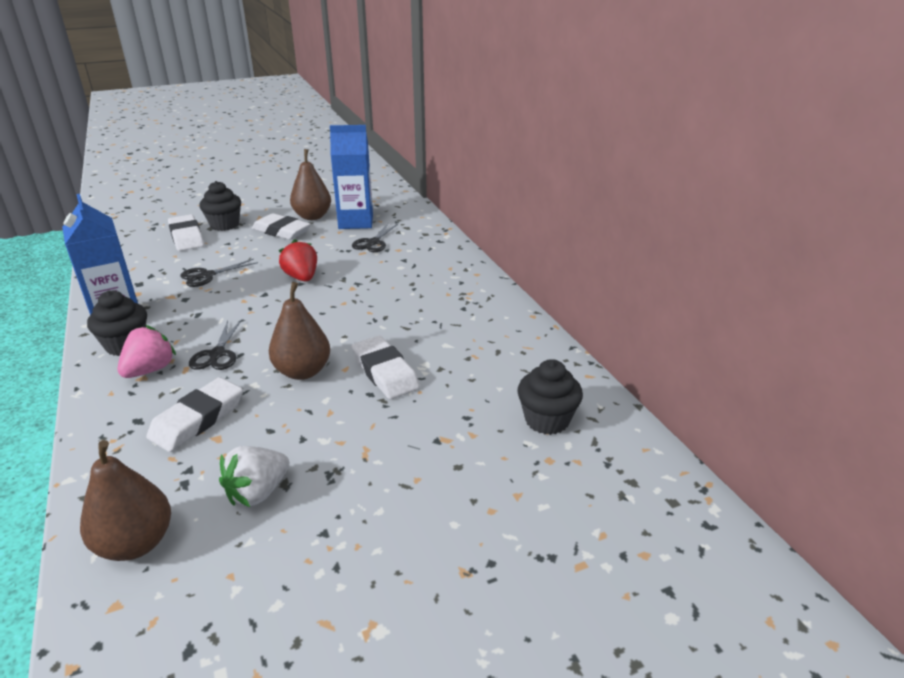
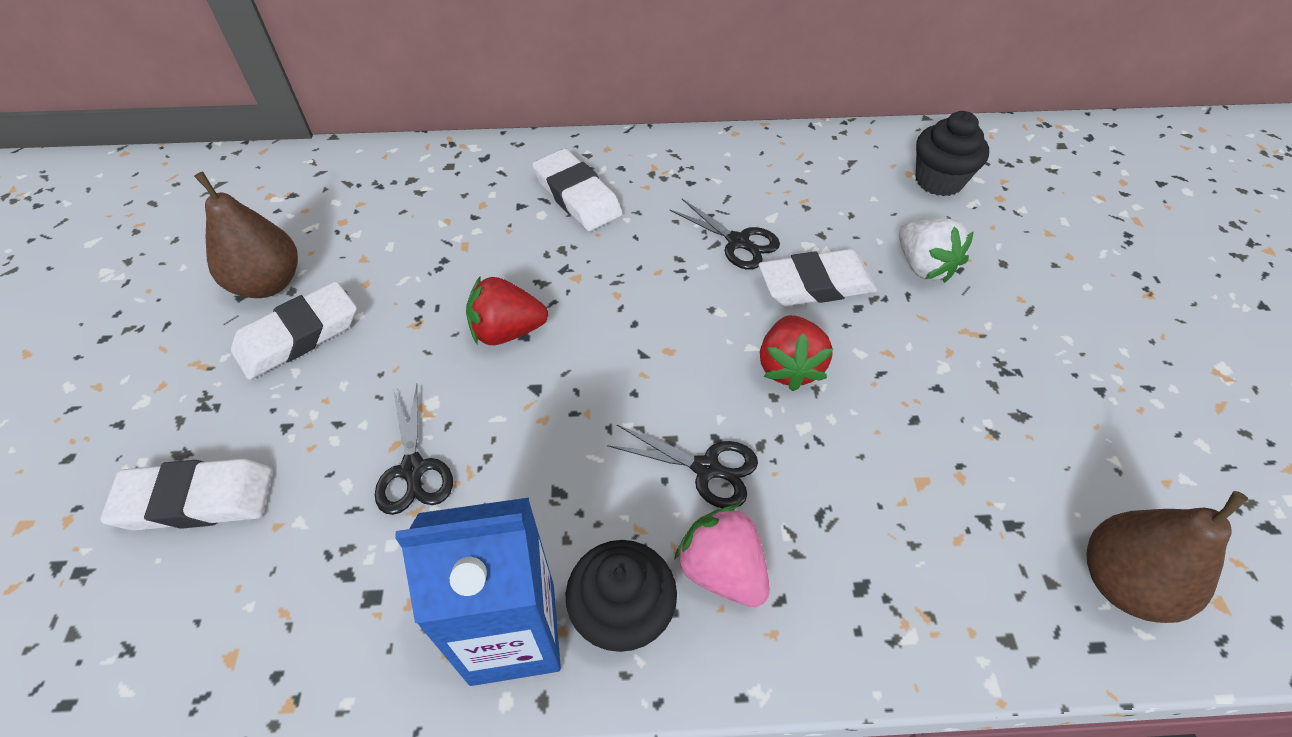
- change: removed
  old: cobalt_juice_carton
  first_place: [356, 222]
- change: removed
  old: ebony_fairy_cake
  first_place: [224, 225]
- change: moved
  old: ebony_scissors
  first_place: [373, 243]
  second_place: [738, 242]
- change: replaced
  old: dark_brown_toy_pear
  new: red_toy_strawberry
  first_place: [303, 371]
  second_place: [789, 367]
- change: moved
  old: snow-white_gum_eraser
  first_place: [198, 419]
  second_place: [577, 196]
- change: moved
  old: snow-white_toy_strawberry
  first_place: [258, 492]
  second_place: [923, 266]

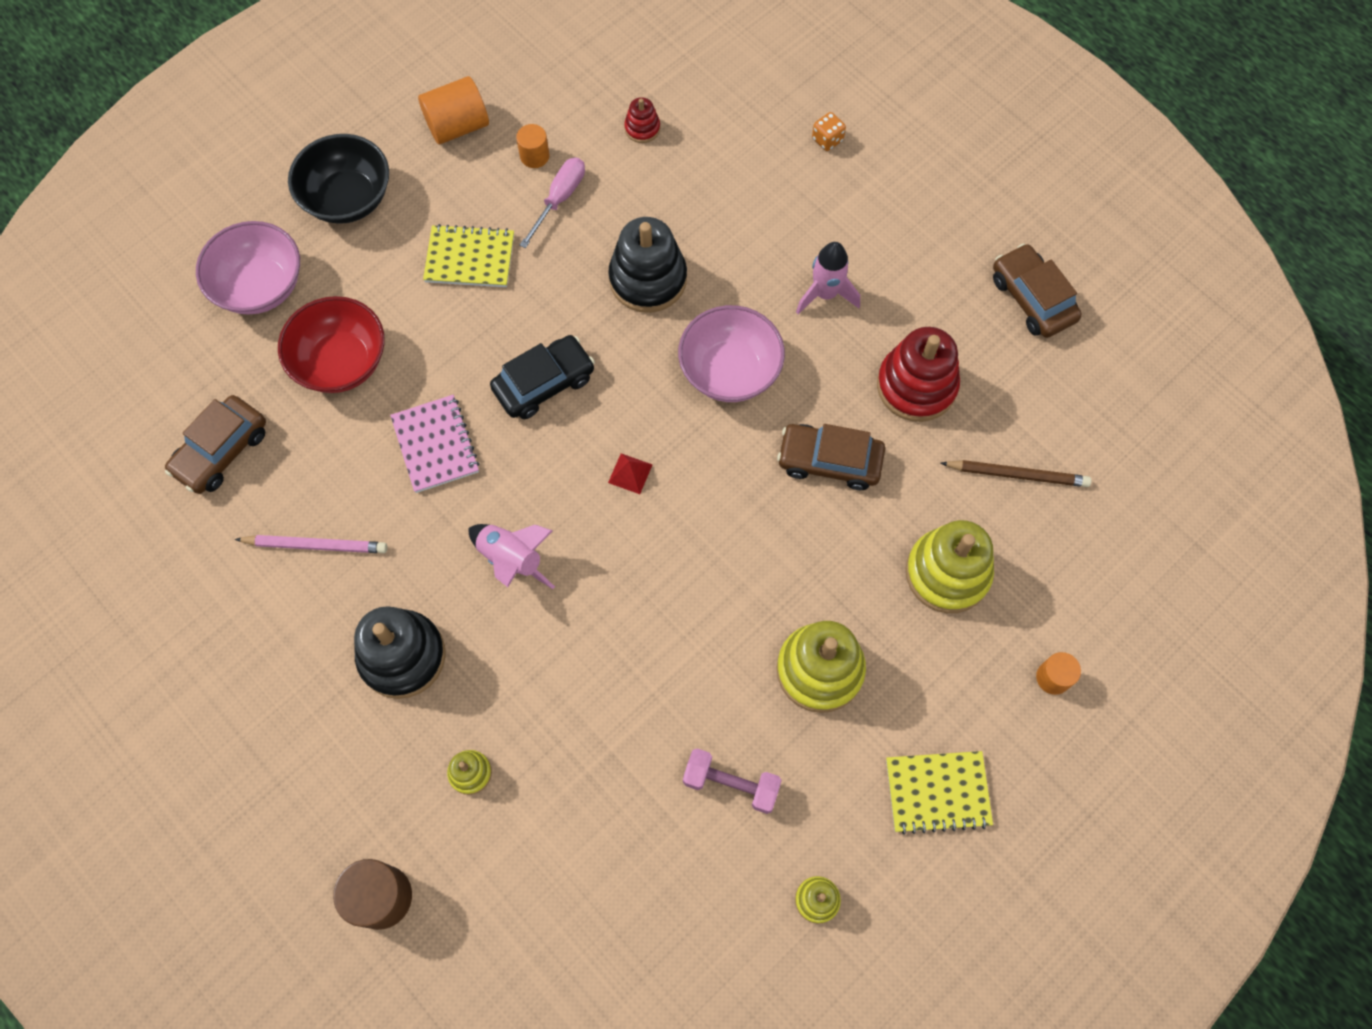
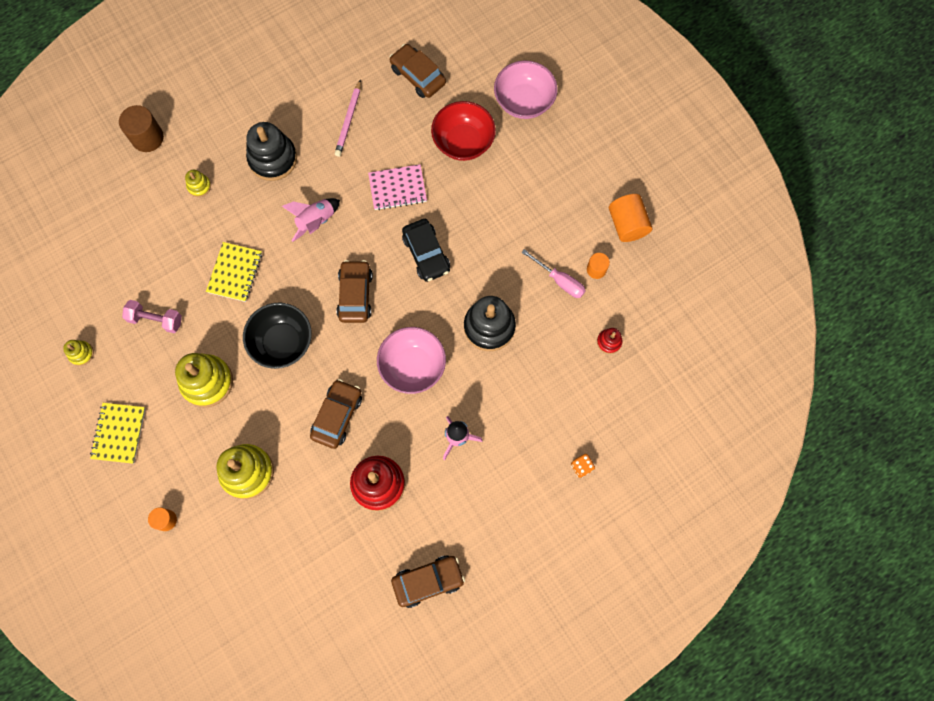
- change: moved
  old: ebony_bowl
  first_place: [348, 198]
  second_place: [282, 342]
- change: moved
  old: bright_yellow_notepad
  first_place: [470, 258]
  second_place: [235, 273]
- change: replaced
  old: red_solid_pyramid
  new: dark_brown_automobile
  first_place: [630, 473]
  second_place: [355, 295]
- change: removed
  old: dark_brown_pencil
  first_place: [1017, 475]
- change: turned
  old: rose-pink_hand_weight
  first_place: [731, 784]
  second_place: [156, 320]
  degrees: 75

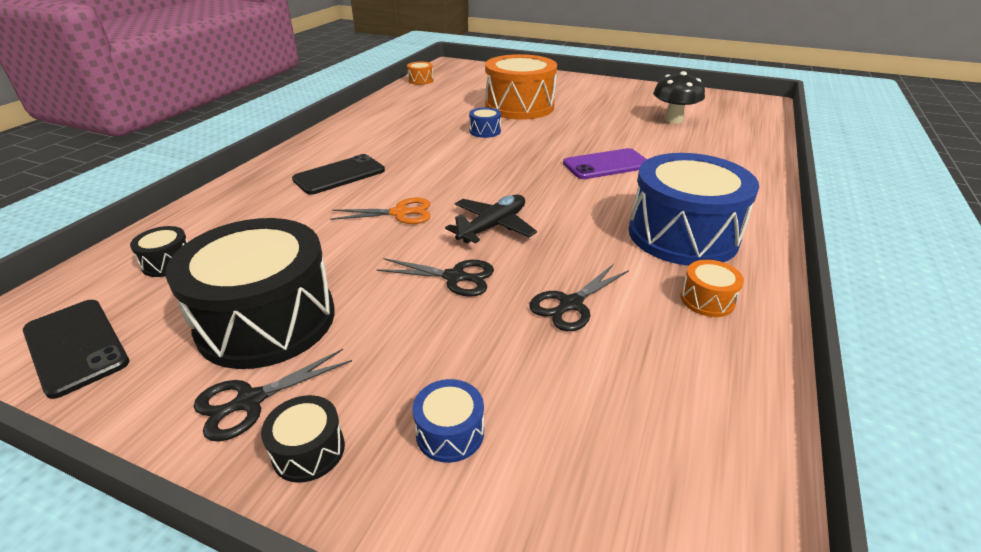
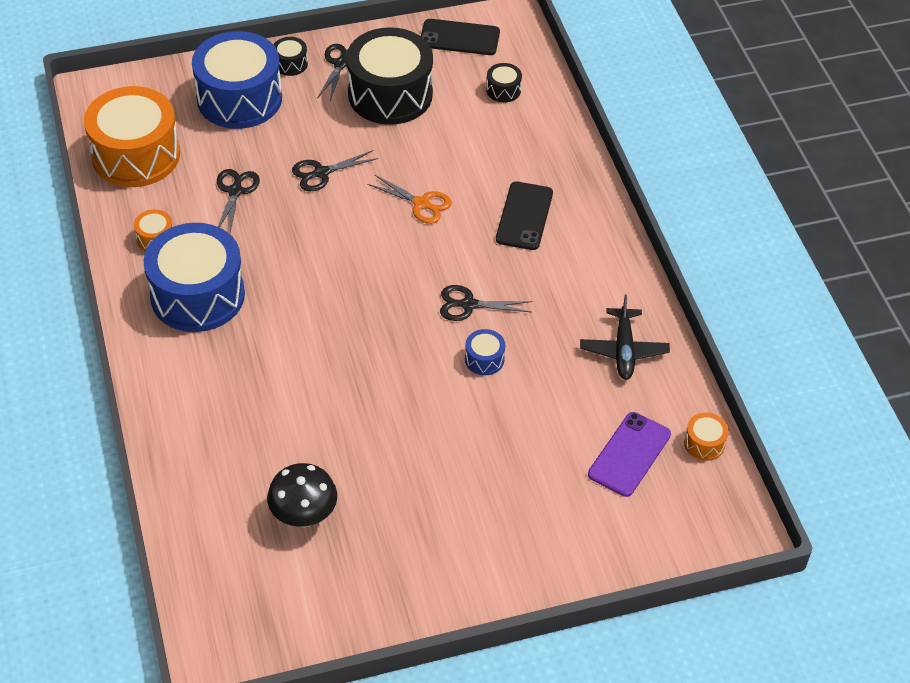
- change: moved
  old: orange-coloured_toy_drum
  first_place: [519, 107]
  second_place: [136, 155]
- change: moved
  old: royal_purple_smartphone
  first_place: [606, 165]
  second_place: [629, 454]
- change: moved
  old: ebony_toy_plane
  first_place: [493, 226]
  second_place: [623, 350]
- change: turned
  old: orange-coloured_scissors
  first_place: [399, 213]
  second_place: [421, 203]
  degrees: -105
- change: resized
  old: cobalt_toy_drum
  first_place: [450, 432]
  second_place: [239, 98]
  factor: 2.43
- change: added
  new: ebony_scissors
  second_place: [469, 305]

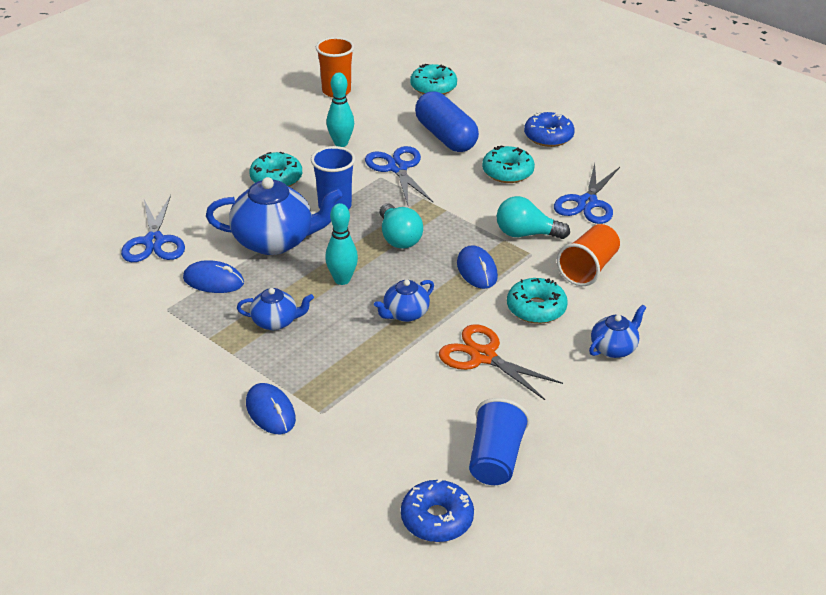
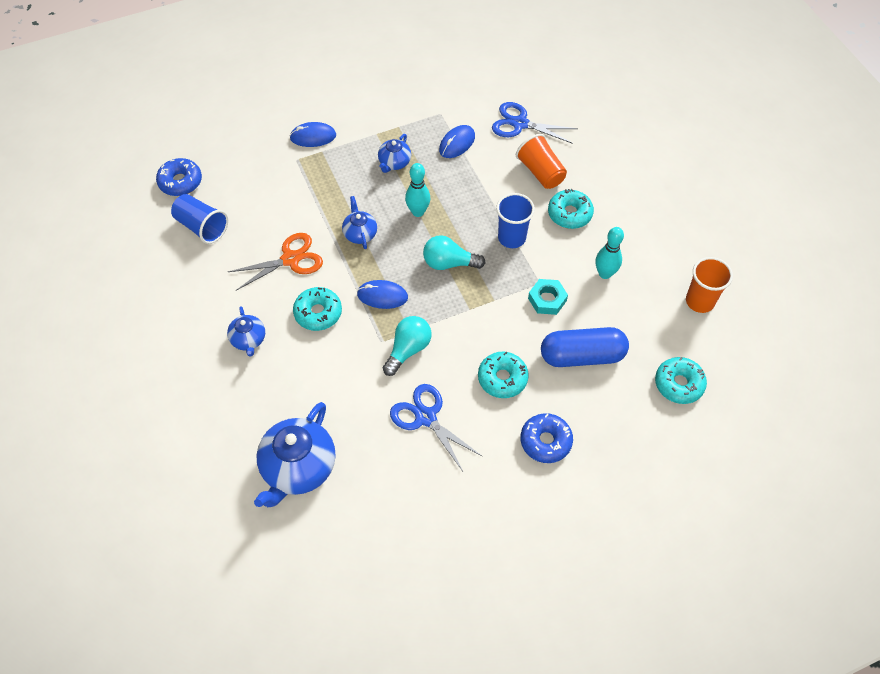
- change: replaced
  old: cobalt_scissors
  new: aqua_hex_nut
  first_place: [397, 168]
  second_place: [547, 299]
- change: moved
  old: cobalt_china_teapot
  first_place: [275, 241]
  second_place: [298, 468]
- change: moved
  old: orange-coloured_cup
  first_place: [588, 269]
  second_place: [540, 172]

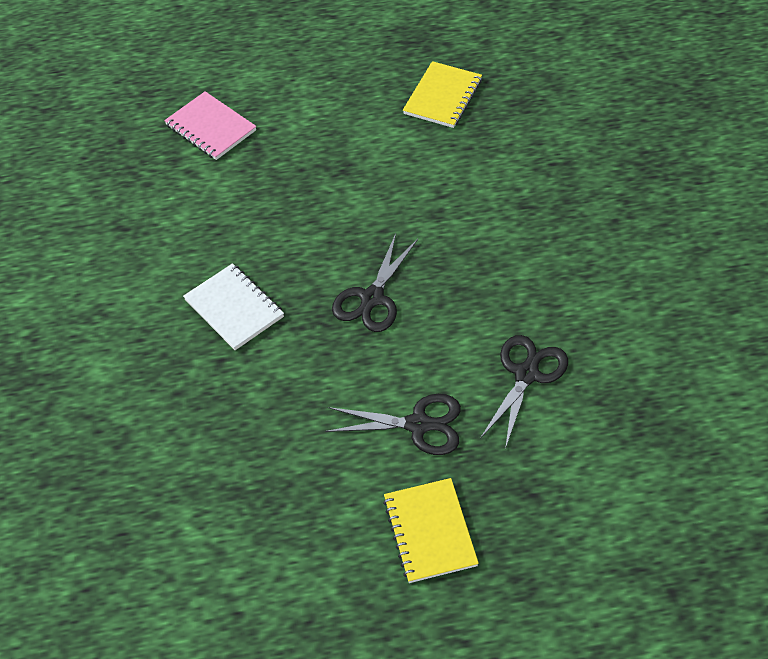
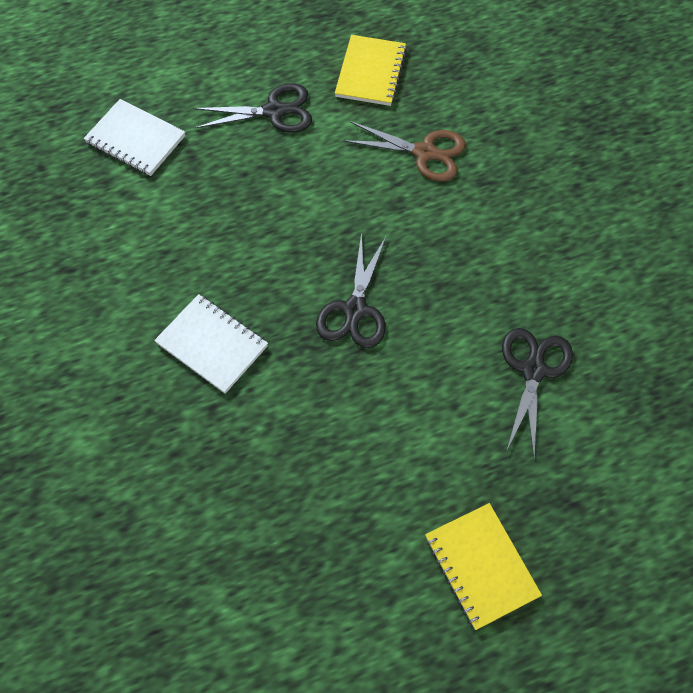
- change: recoloured
  old: rose-pink_notepad
  new: snow-white_notepad
  first_place: [211, 128]
  second_place: [135, 139]
- change: moved
  old: ebony_scissors
  first_place: [418, 425]
  second_place: [274, 111]
- change: added
  new: dark_brown_scissors
  second_place: [425, 153]

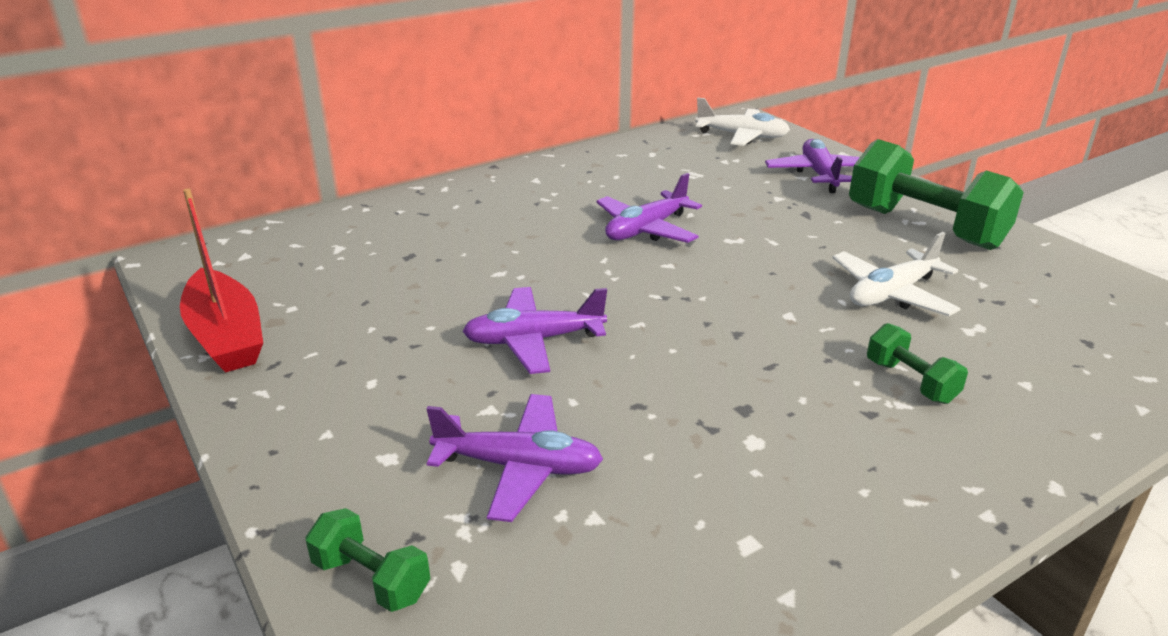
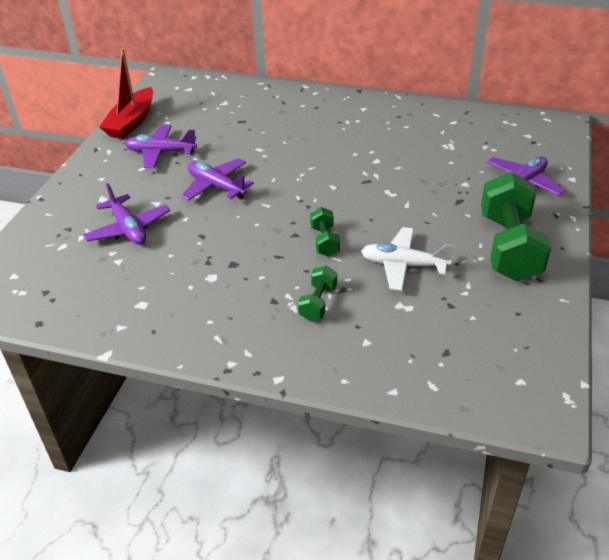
- change: removed
  old: snow-white_toy_plane
  first_place: [742, 136]
- change: moved
  old: royal_purple_toy_plane
  first_place: [646, 229]
  second_place: [161, 153]
- change: moved
  old: green_hand_weight
  first_place: [371, 579]
  second_place: [324, 241]

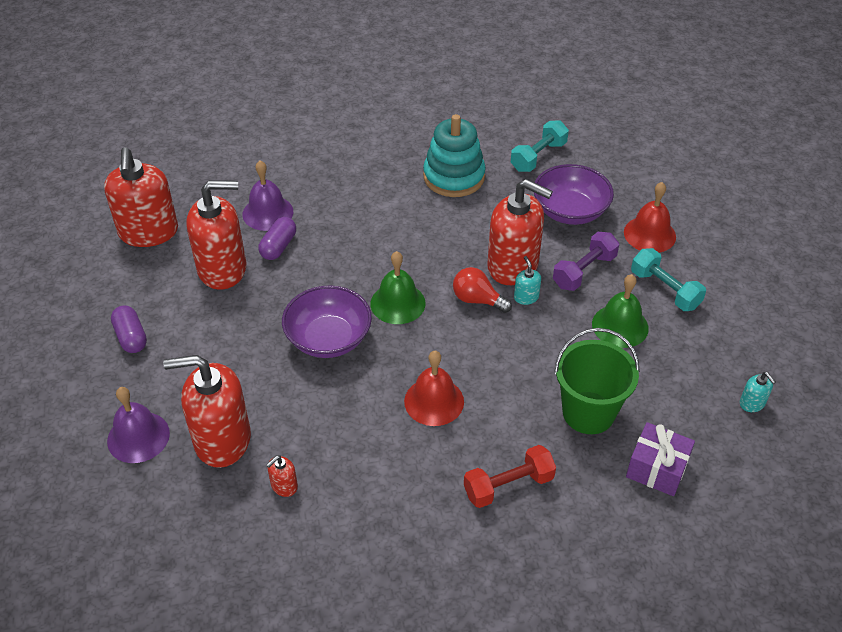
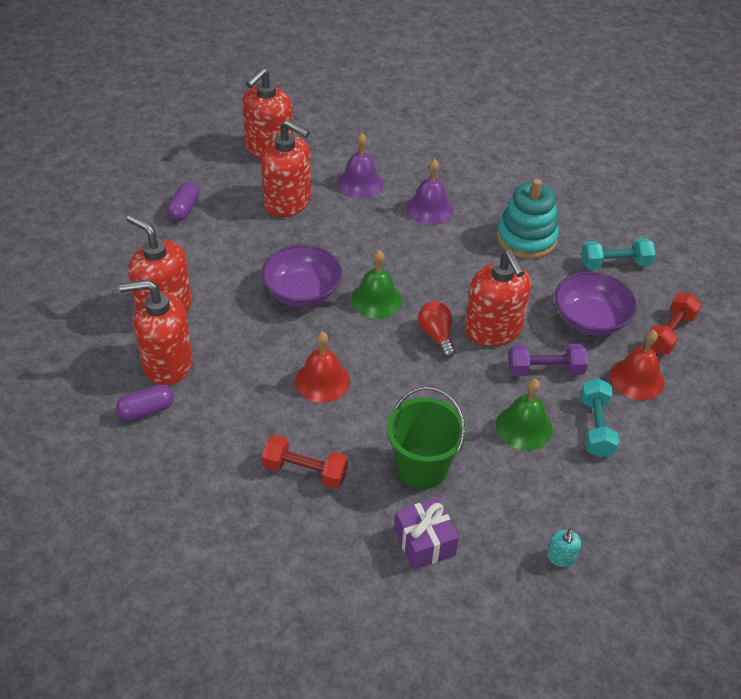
- change: moved
  old: royal_purple_pill_shape
  first_place: [278, 246]
  second_place: [146, 410]
- change: removed
  old: aqua_soap_dispenser
  first_place: [526, 297]
- change: moved
  old: royal_purple_hand_bell
  first_place: [138, 437]
  second_place: [429, 209]
- change: resized
  old: red_soap_dispenser
  first_place: [284, 486]
  second_place: [167, 363]
  factor: 2.44
- change: added
  new: red_hand_weight
  second_place: [670, 333]

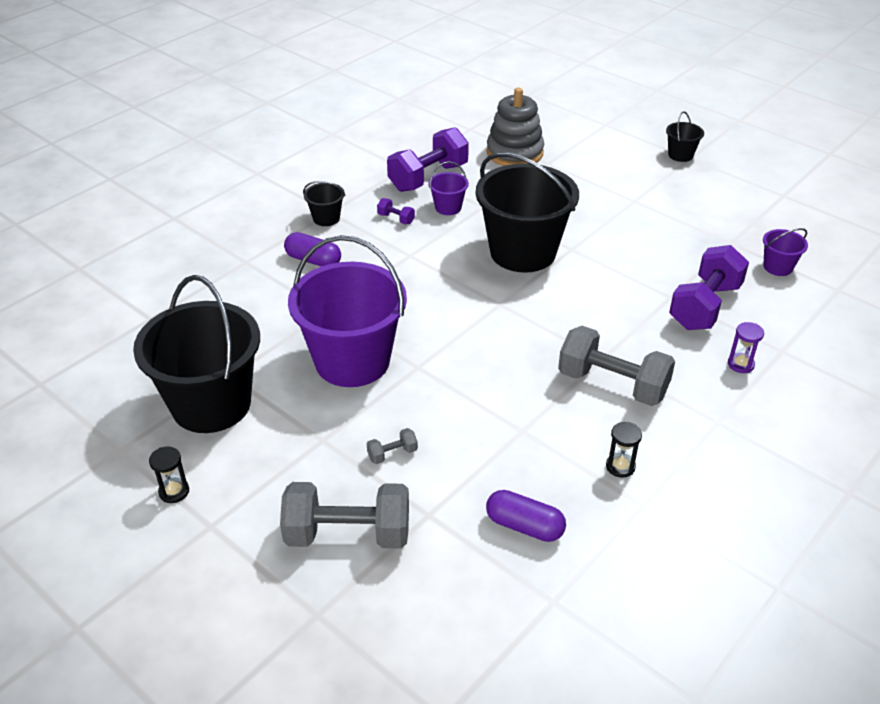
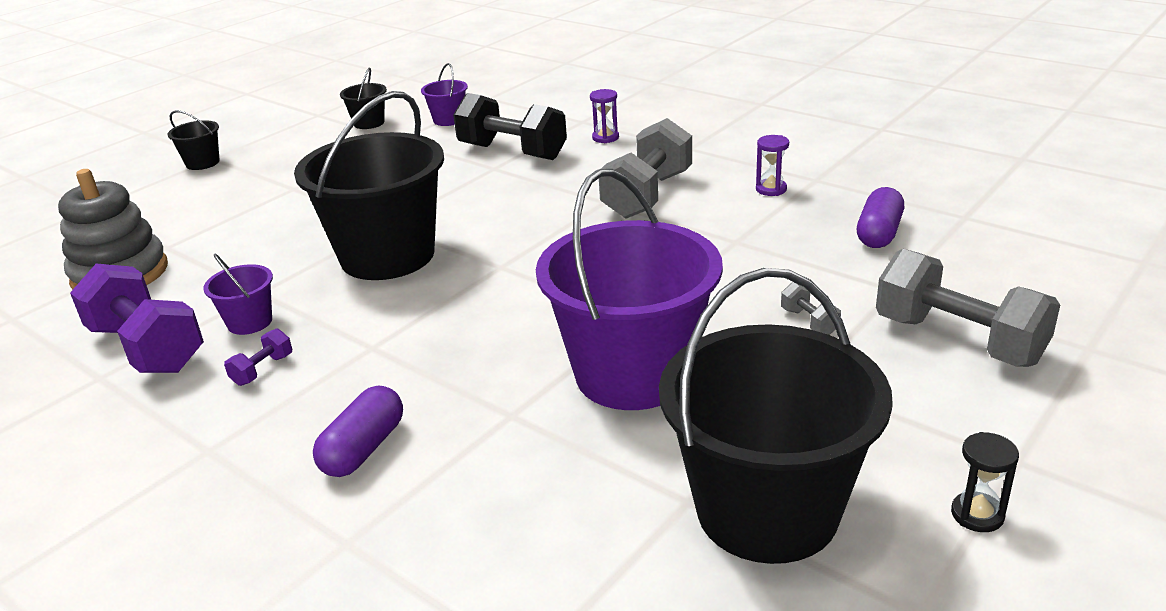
- change: moved
  old: ebony_sand_bucket
  first_place: [326, 218]
  second_place: [369, 123]
- change: recoloured
  old: royal_purple_hand_weight
  new: ebony_hand_weight
  first_place: [704, 306]
  second_place: [512, 152]
- change: recoloured
  old: ebony_sand_timer
  new: royal_purple_sand_timer
  first_place: [620, 466]
  second_place: [771, 189]
- change: turned
  old: ash-grey_hand_weight
  first_place: [348, 534]
  second_place: [958, 340]
  degrees: -45

